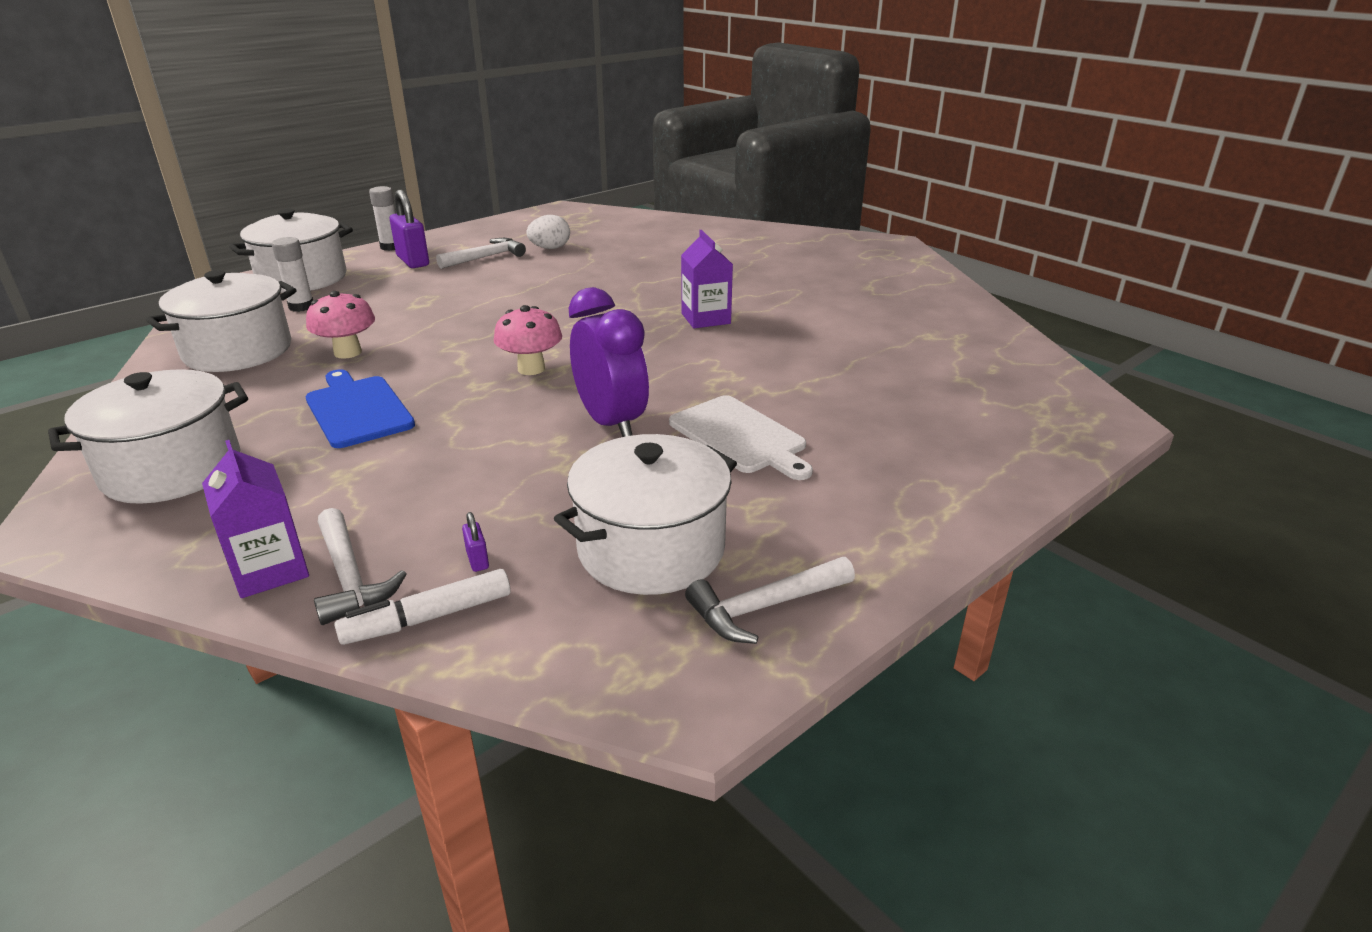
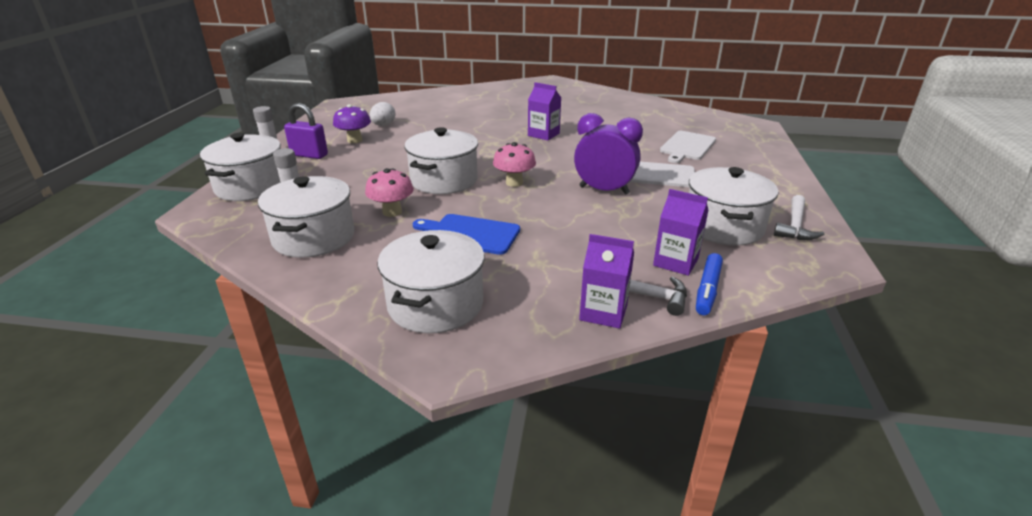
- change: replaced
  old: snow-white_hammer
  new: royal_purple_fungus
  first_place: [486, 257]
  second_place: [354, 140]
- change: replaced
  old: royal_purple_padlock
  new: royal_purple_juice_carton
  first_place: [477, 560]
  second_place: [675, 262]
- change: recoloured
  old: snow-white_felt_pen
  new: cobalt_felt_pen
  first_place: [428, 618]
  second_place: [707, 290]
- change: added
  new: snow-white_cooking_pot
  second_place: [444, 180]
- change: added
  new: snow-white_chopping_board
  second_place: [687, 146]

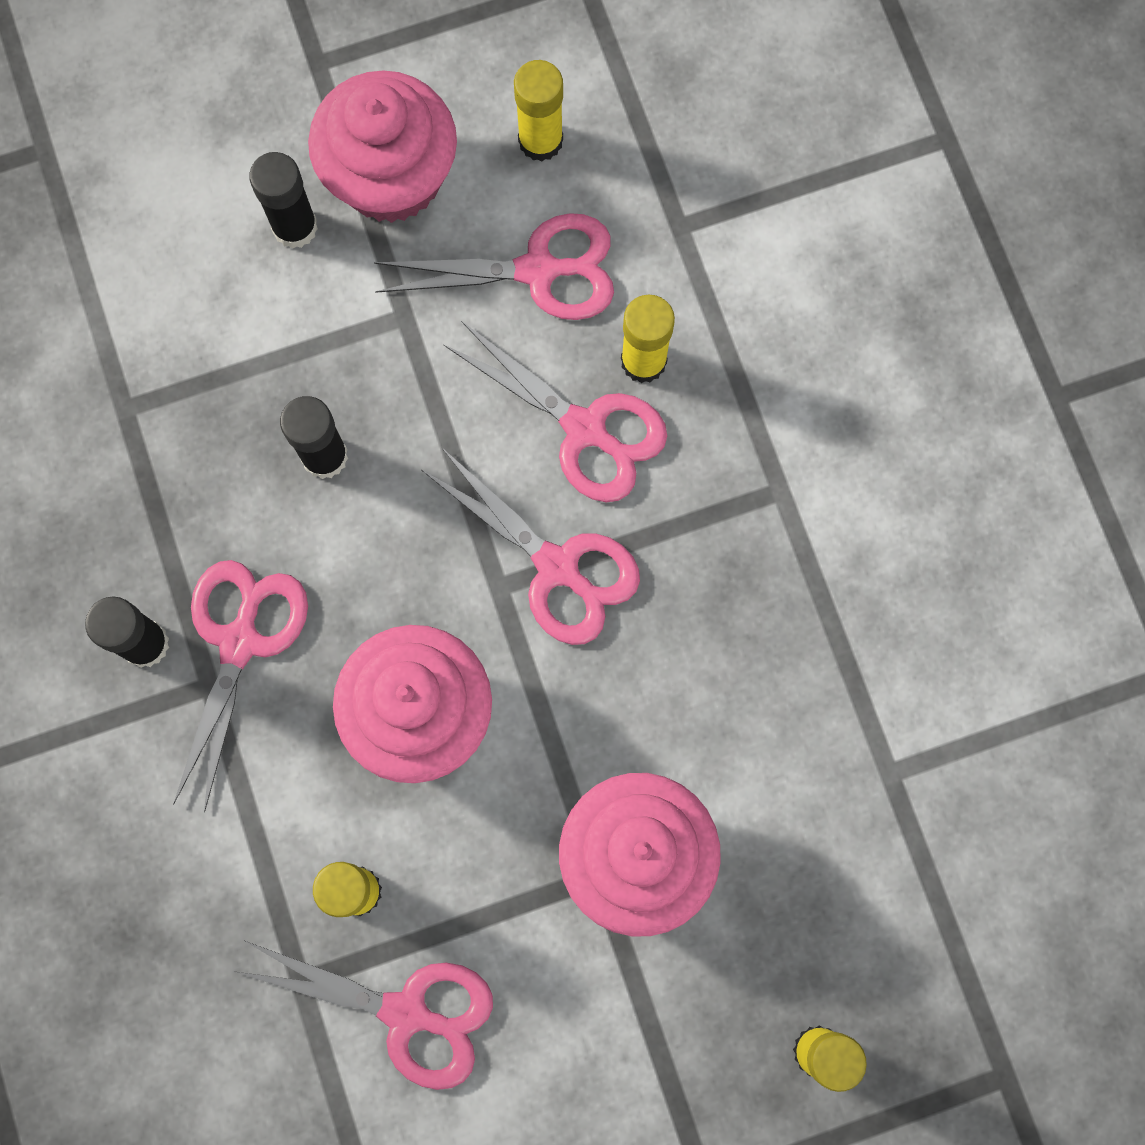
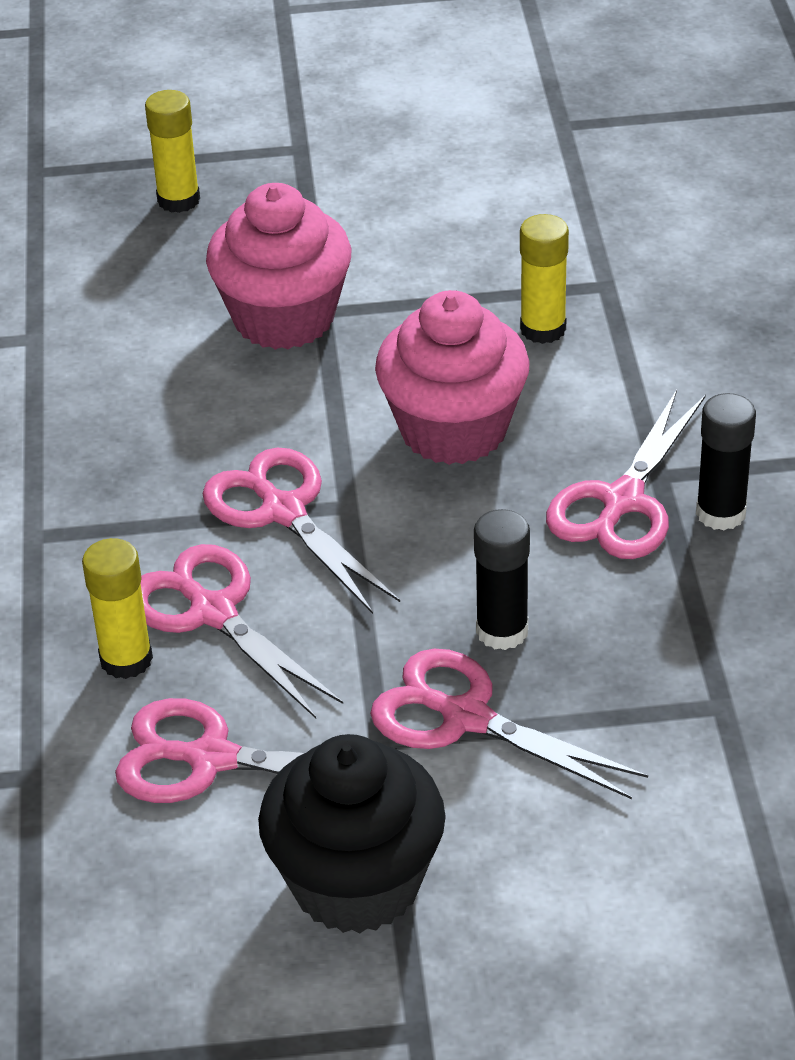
- change: removed
  old: bright_yellow_glue
  first_place: [540, 140]
- change: recoloured
  old: rose-pink_fairy_cake
  new: ebony_fairy_cake
  first_place: [391, 176]
  second_place: [356, 882]
- change: removed
  old: ebony_glue
  first_place: [295, 227]
- change: moved
  old: rose-pink_scissors
  first_place: [406, 1013]
  second_place: [466, 717]

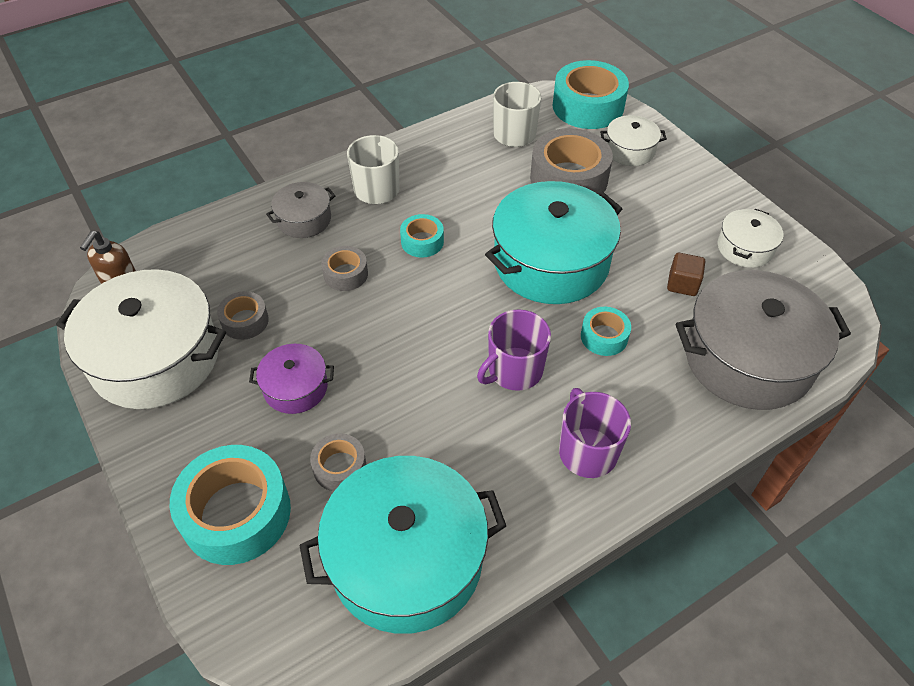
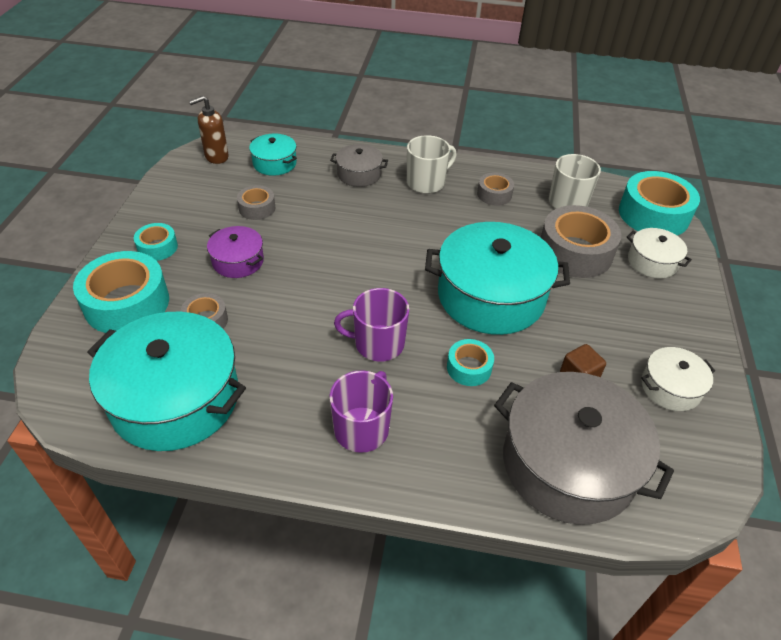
- change: moved
  old: aqua_tape
  first_place: [422, 241]
  second_place: [157, 247]
- change: moved
  old: ash-grey_tape
  first_place: [345, 274]
  second_place: [494, 194]
- change: removed
  old: snow-white_cooking_pot
  first_place: [155, 358]
- change: added
  new: aqua_cooking_pot
  second_place: [274, 163]

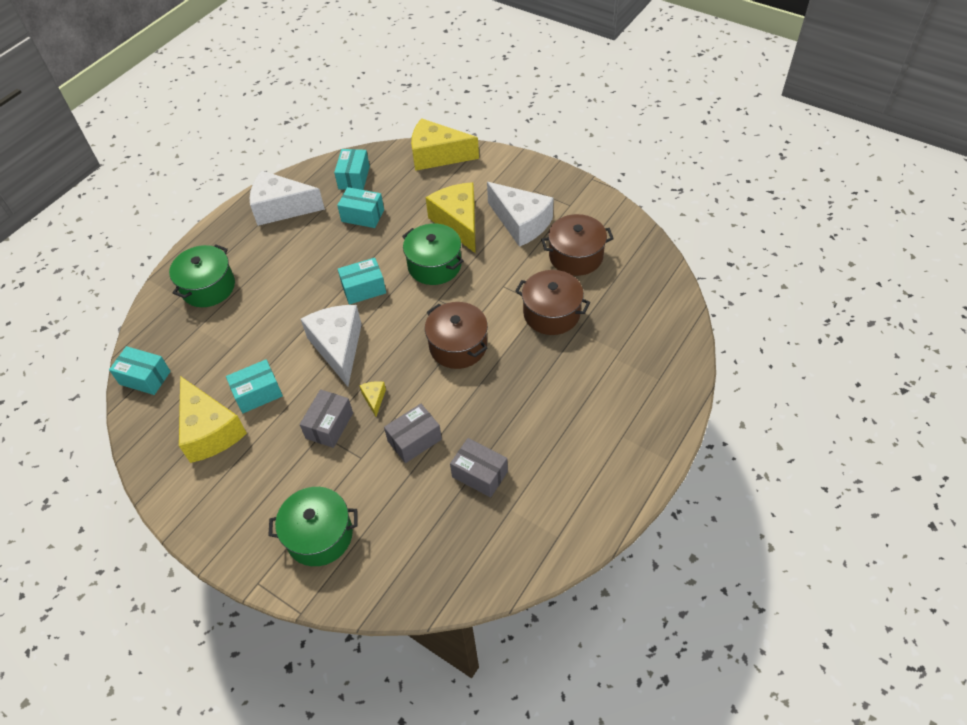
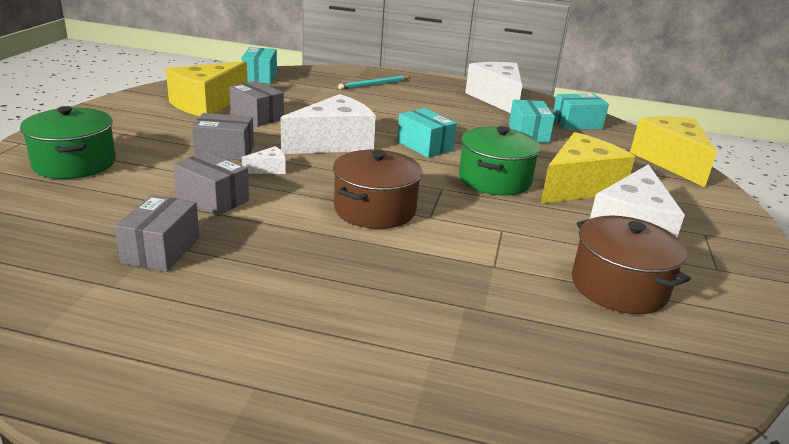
- change: replaced
  old: green_cooking_pot
  new: aqua_pencil
  first_place: [208, 287]
  second_place: [374, 84]
- change: removed
  old: dark_brown_cooking_pot
  first_place: [551, 313]
- change: recoloured
  old: aqua_box
  new: ash-grey_box
  first_place: [258, 393]
  second_place: [257, 116]
- change: recoloured
  old: bright_yellow_cheese_wedge
  new: snow-white_cheese_wedge
  first_place: [374, 399]
  second_place: [269, 169]

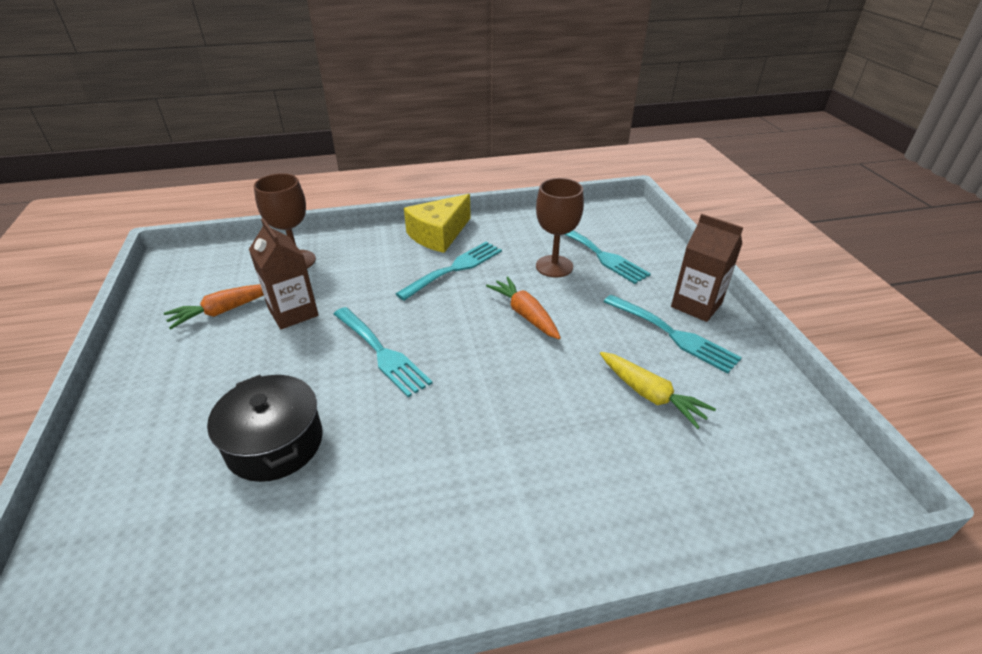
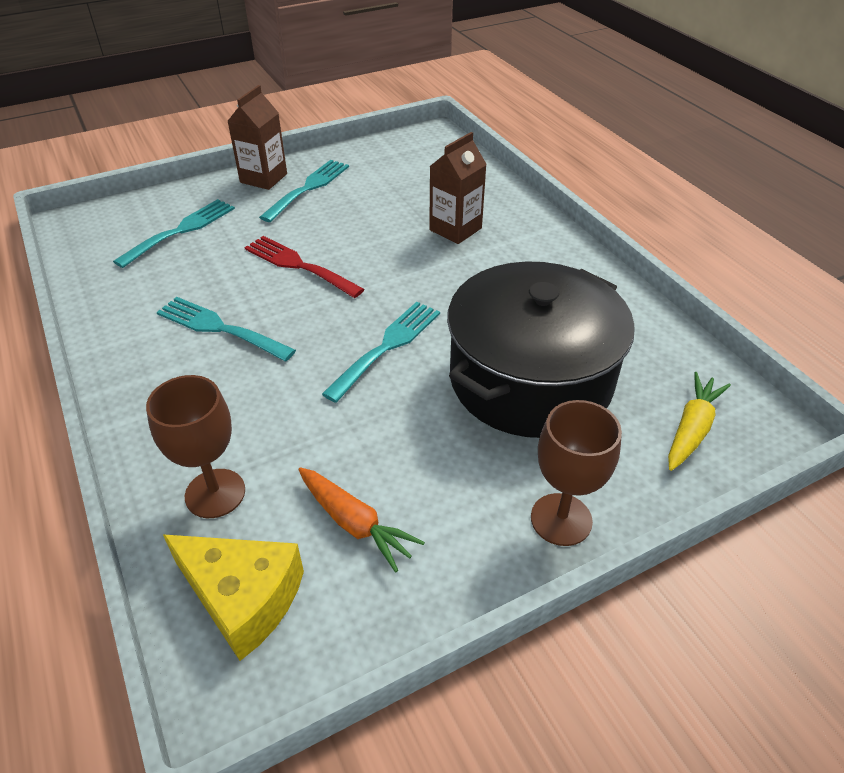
- change: moved
  old: dark_brown_chalice
  first_place: [554, 266]
  second_place: [561, 519]
- change: moved
  old: bright_yellow_cheese_wedge
  first_place: [439, 235]
  second_place: [243, 598]
- change: moved
  old: dark_brown_juice_carton
  first_place: [293, 312]
  second_place: [455, 229]
- change: replaced
  old: orange-coloured_carrot
  new: red_table_fork
  first_place: [525, 314]
  second_place: [298, 265]
- change: moved
  old: bright_yellow_carrot
  first_place: [650, 395]
  second_place: [692, 429]
- change: resized
  old: ebony_cooking_pot
  first_place: [275, 443]
  second_place: [530, 379]
  factor: 1.79

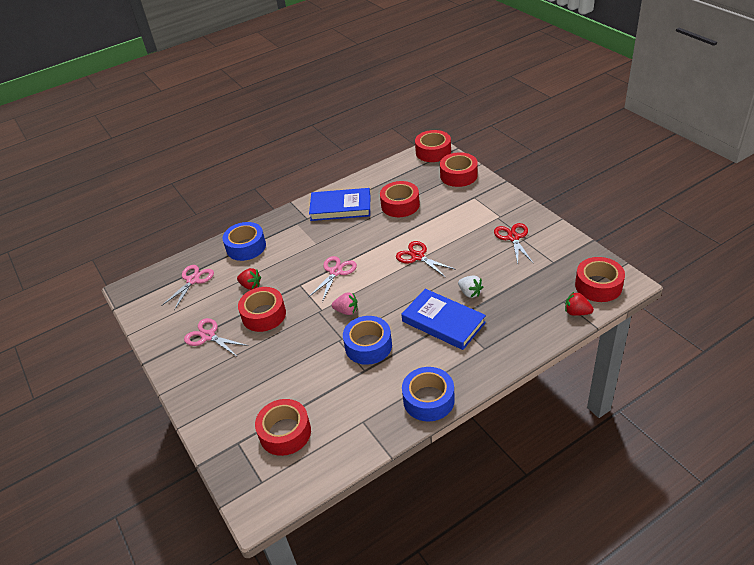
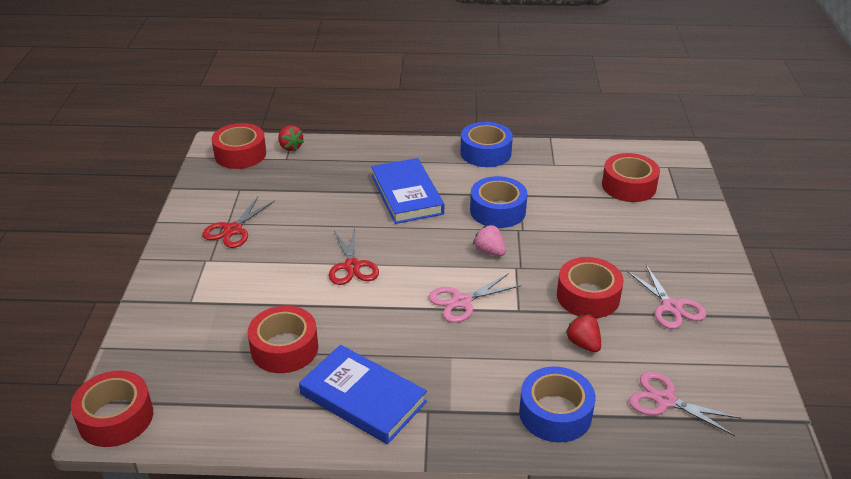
- change: removed
  old: red_tape
  first_place: [458, 175]
- change: turned
  old: rose-pink_scissors
  first_place: [193, 280]
  second_place: [665, 400]
  degrees: 60
- change: removed
  old: snow-white_toy_strawberry
  first_place: [470, 293]

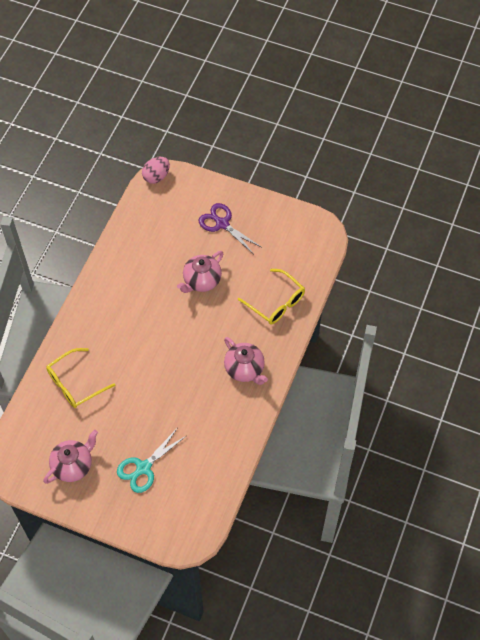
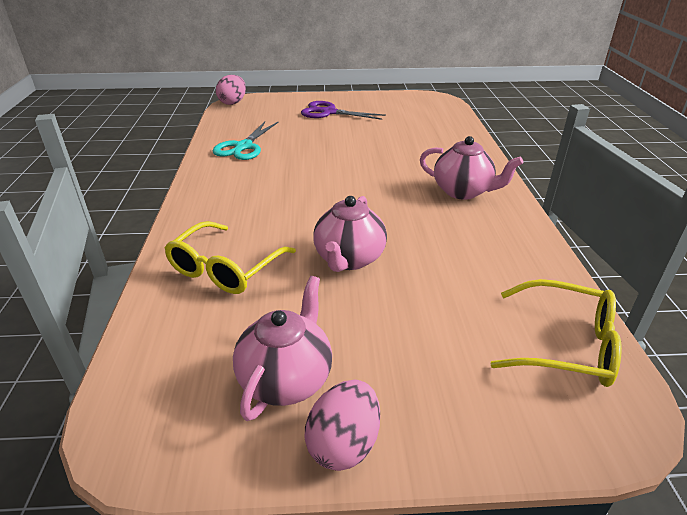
- change: moved
  old: rose-pink_china_teapot
  first_place: [201, 281]
  second_place: [349, 259]
- change: moved
  old: bright_yellow_eyeglasses
  first_place: [276, 303]
  second_place: [565, 345]
- change: moved
  old: aqua_scissors
  first_place: [143, 468]
  second_place: [243, 147]
- change: added
  new: rose-pink_egg_shape
  second_place: [344, 444]

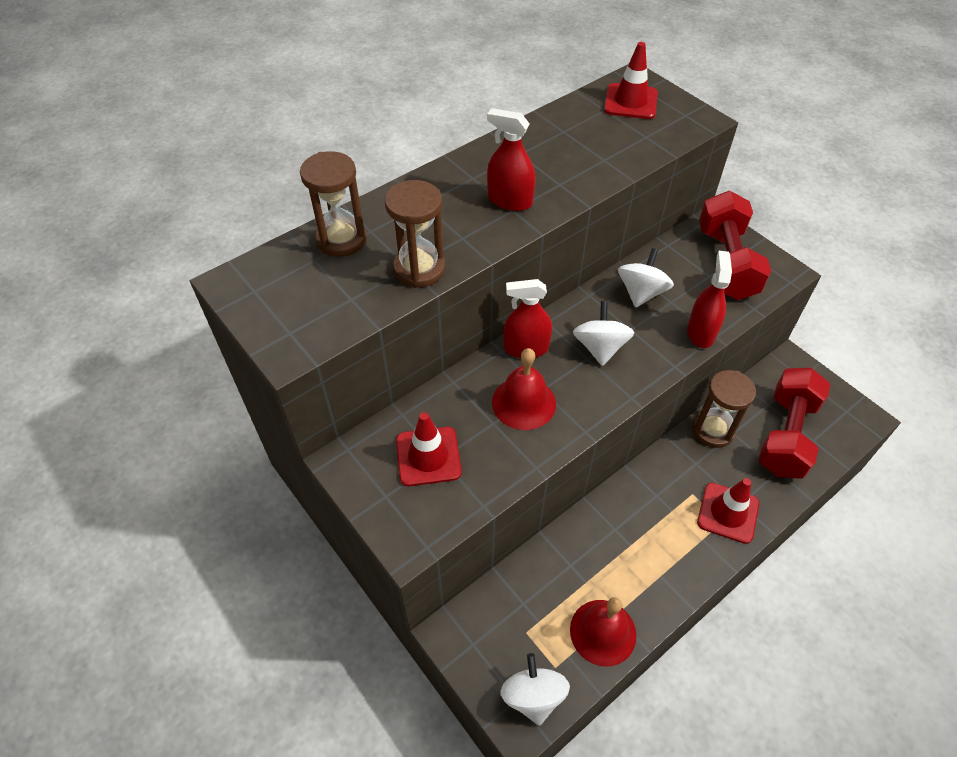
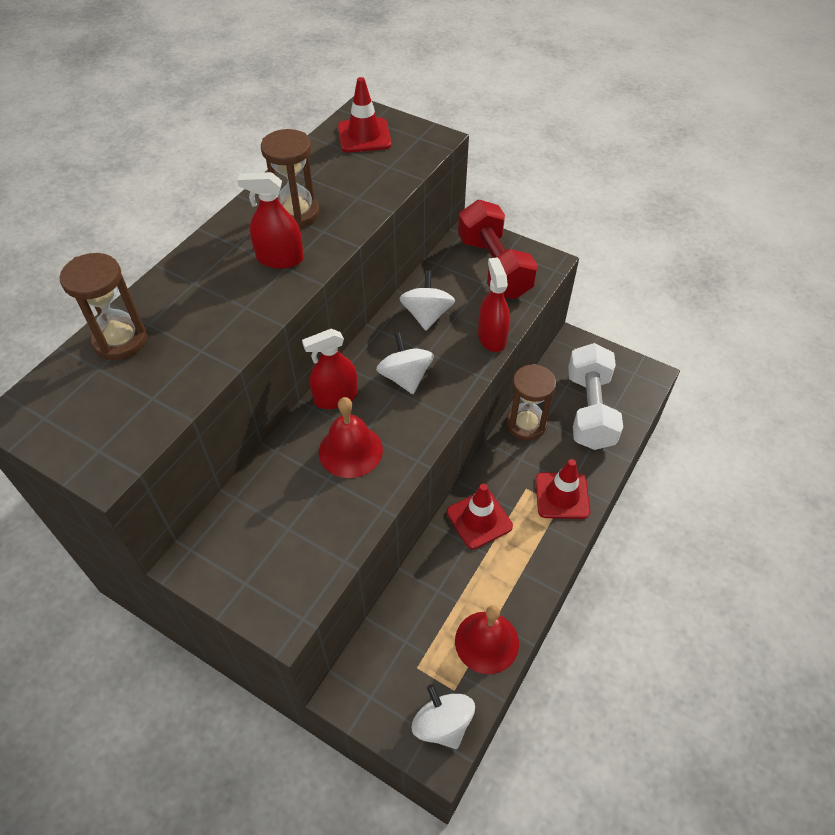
- change: moved
  old: dark_brown_sand_timer
  first_place: [419, 269]
  second_place: [296, 213]
- change: recoloured
  old: red_hand_weight
  new: snow-white_hand_weight
  first_place: [785, 435]
  second_place: [589, 410]
- change: moved
  old: red_traffic_cone
  first_place: [428, 456]
  second_place: [479, 519]

